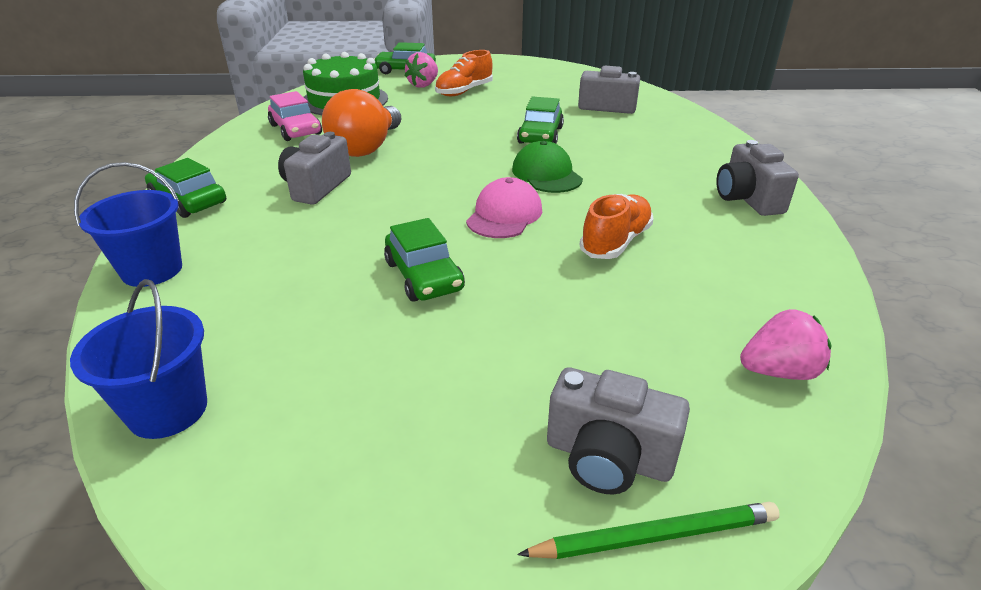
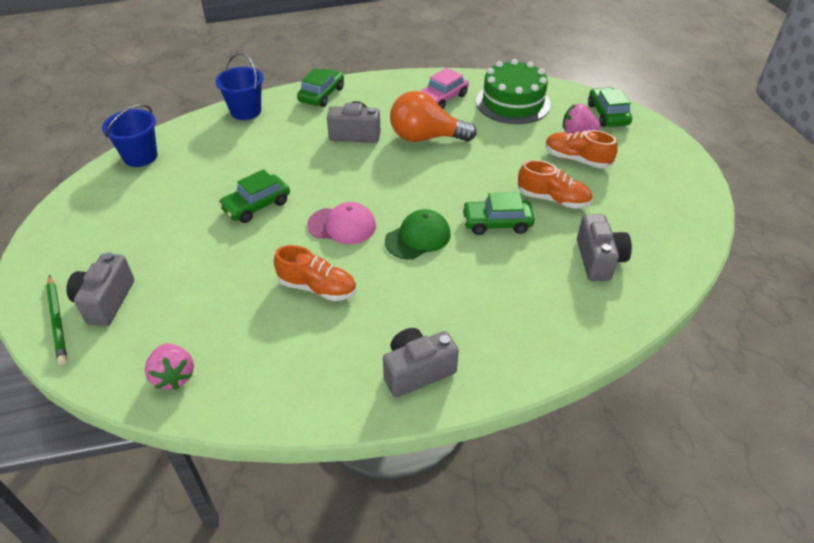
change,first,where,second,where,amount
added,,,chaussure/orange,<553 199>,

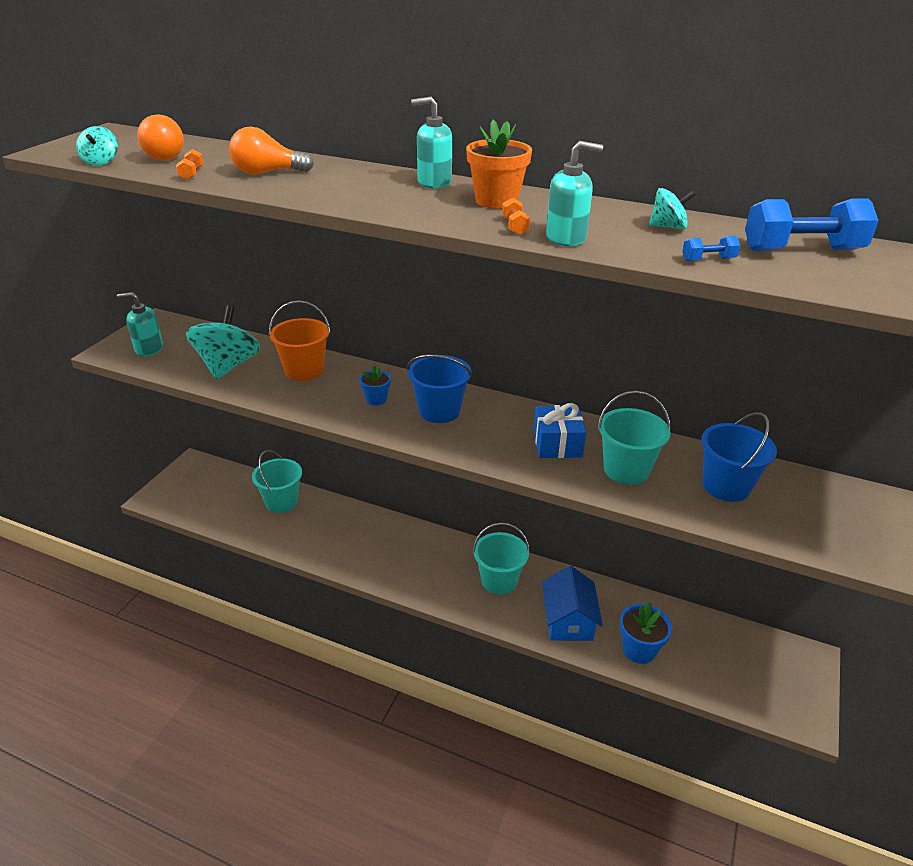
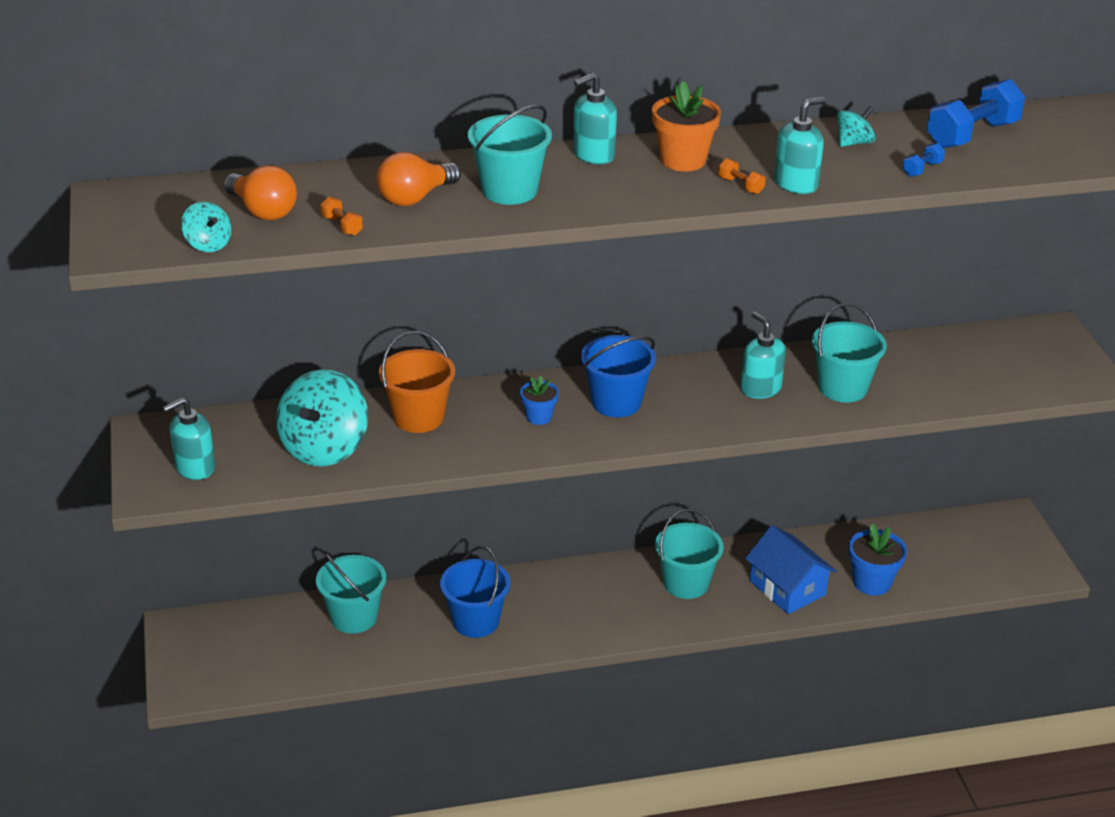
change,first,where,second,where,amount
added,,,seau/turquoise,<509 190>,
moved,seau/bleu,<726 486>,,<475 621>,
replaced,cadeau/bleu,<557 443>,distributeur de savon/turquoise,<760 388>,
turned,toupie/turquoise,<228 366>,,<324 448>,135 degrees counterclockwise

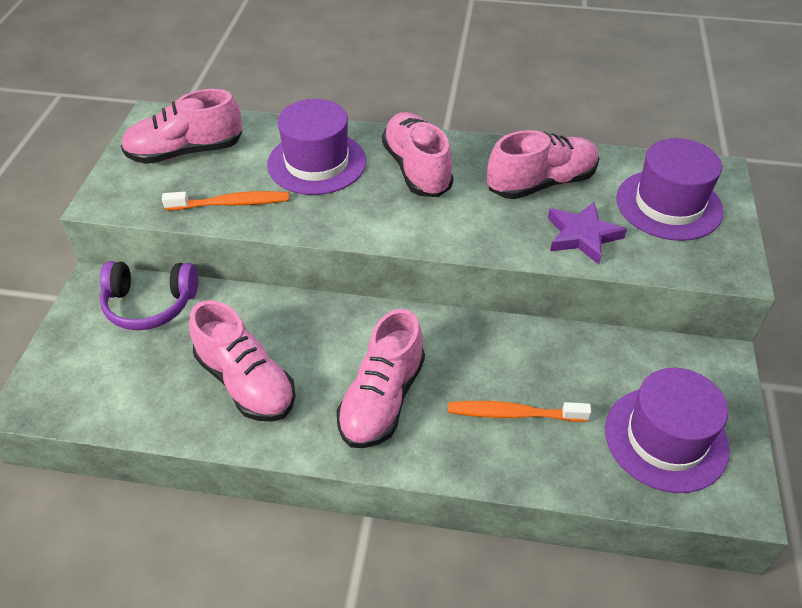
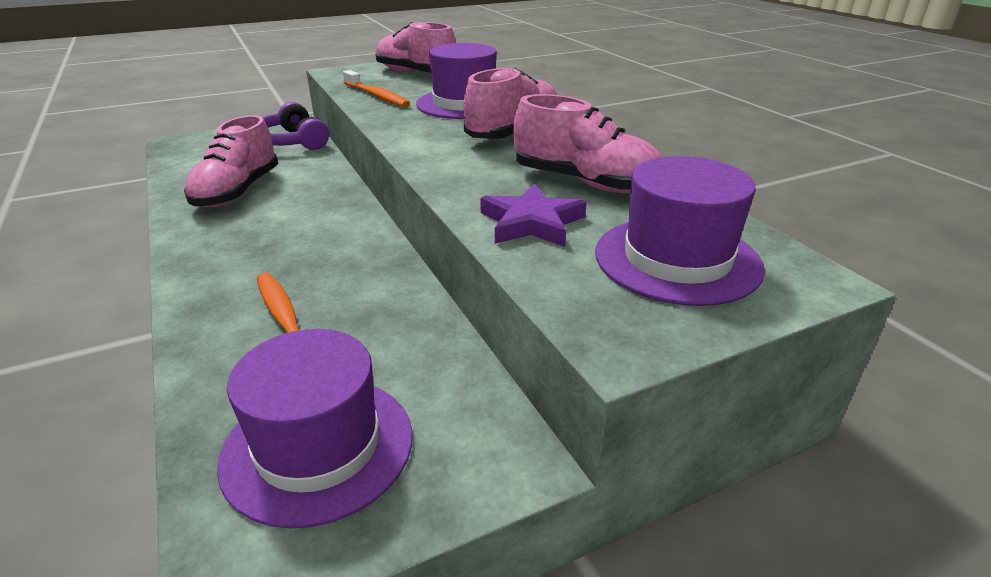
change,first,where,second,where,amount
removed,chaussure/rose,<382 399>,,,

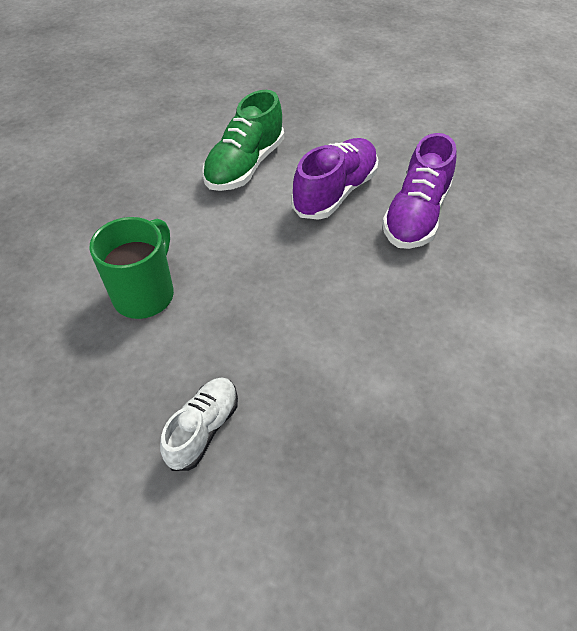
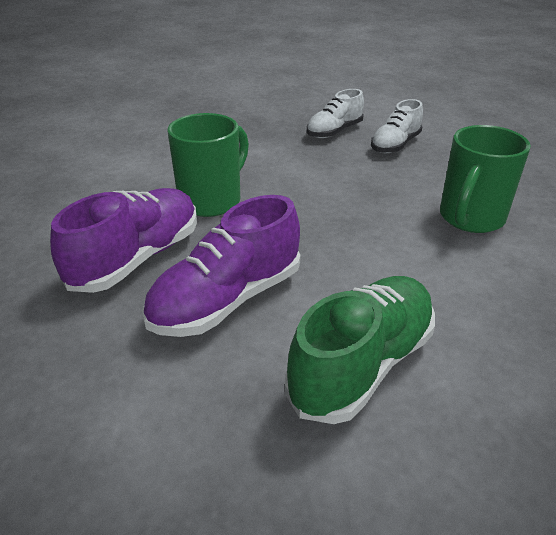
change,first,where,second,where,amount
added,,,tasse/vert,<212 200>,
added,,,chaussure/blanc,<334 131>,

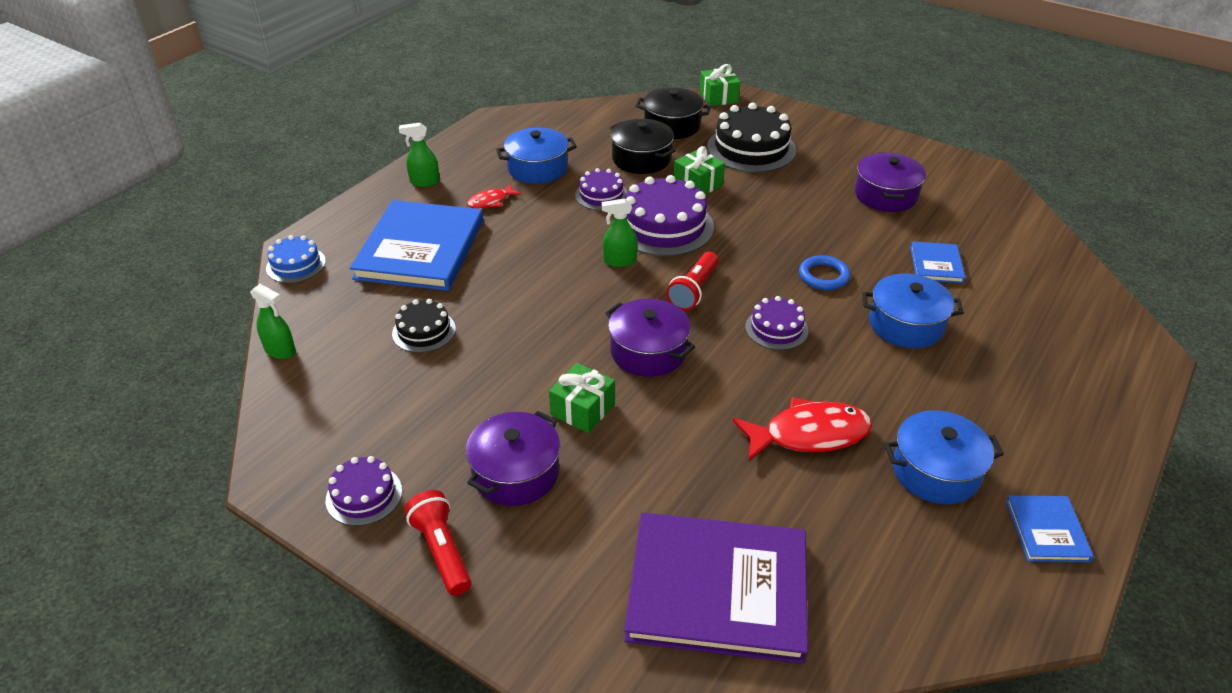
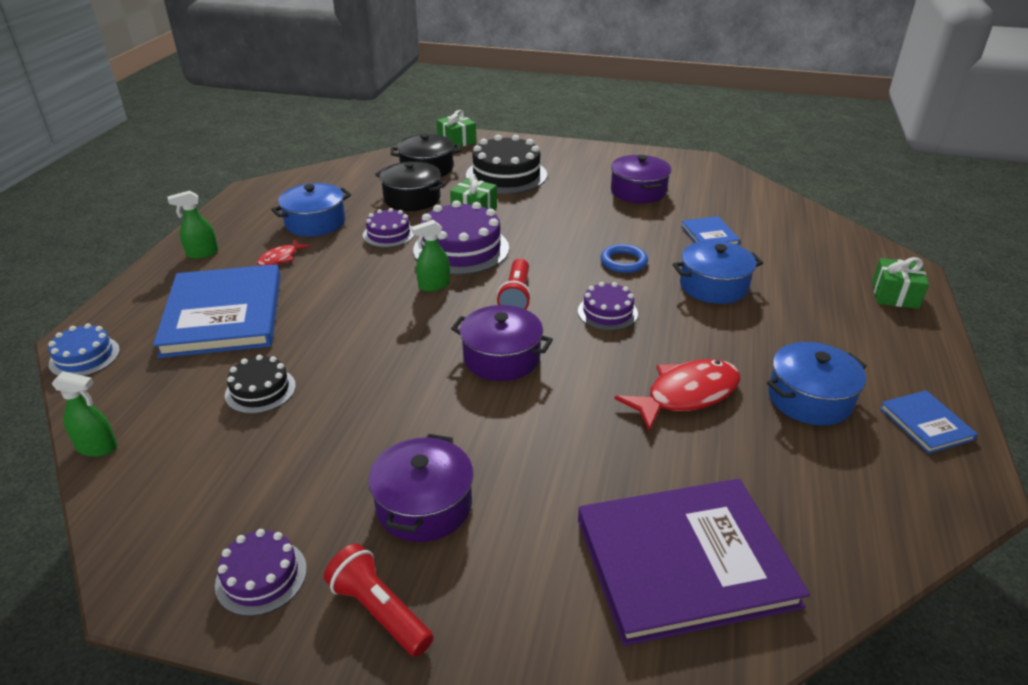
change,first,where,second,where,amount
moved,cadeau/vert,<582 409>,,<894 295>,

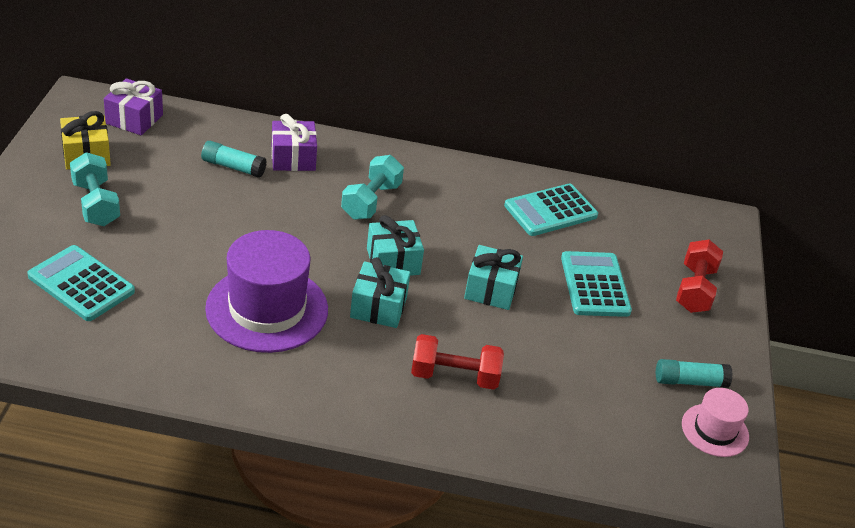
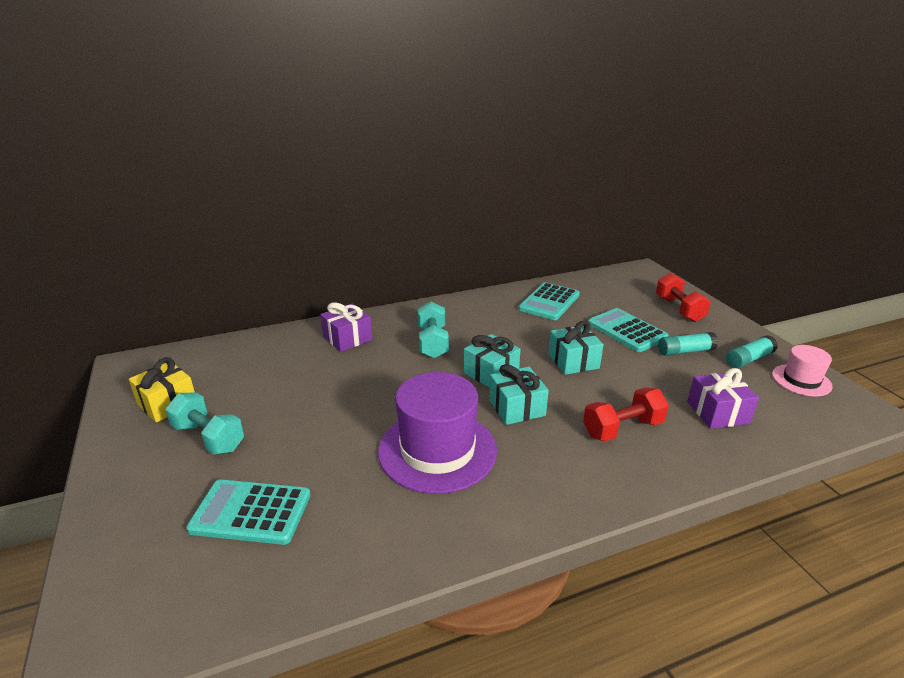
change,first,where,second,where,amount
moved,cadeau/violet,<134 119>,,<717 412>,
moved,bâton de colle/turquoise,<233 167>,,<685 351>,

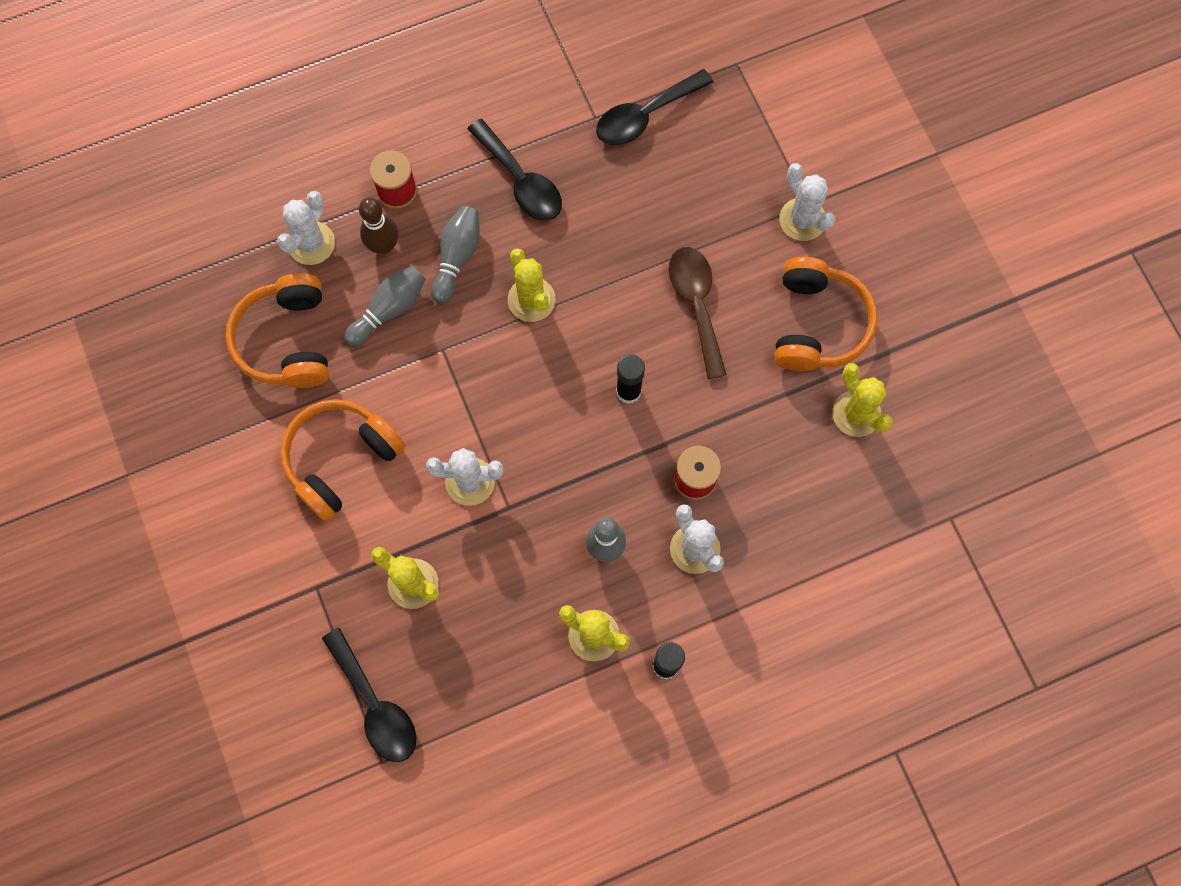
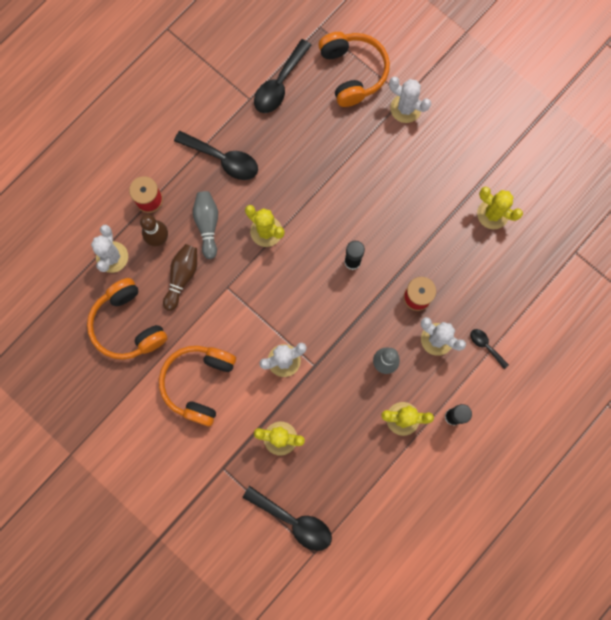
change,first,where,second,where,amount
removed,cuillère/marron,<696 305>,,,
added,,,cuillère/noir,<486 346>,
moved,casque audio/orange,<817 324>,,<353 72>,
recoloured,quille/gris,<389 310>,quille/marron,<182 277>,

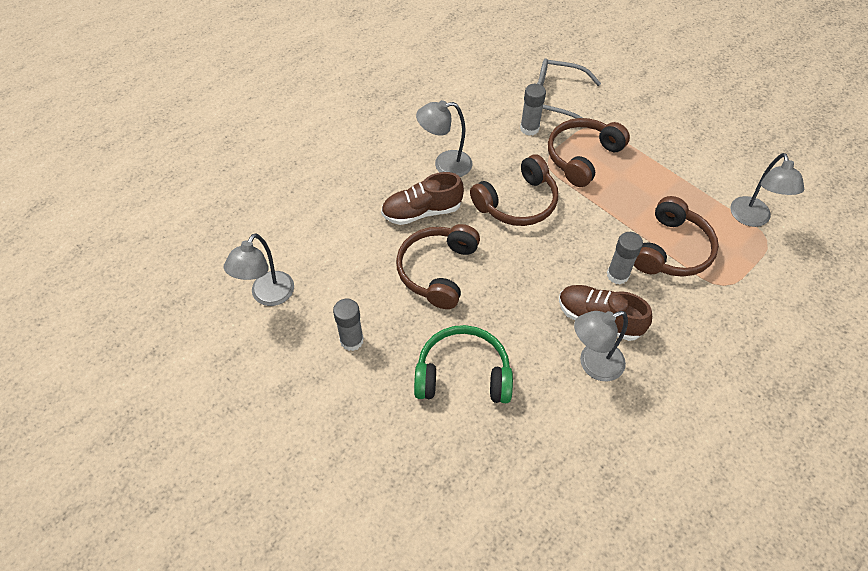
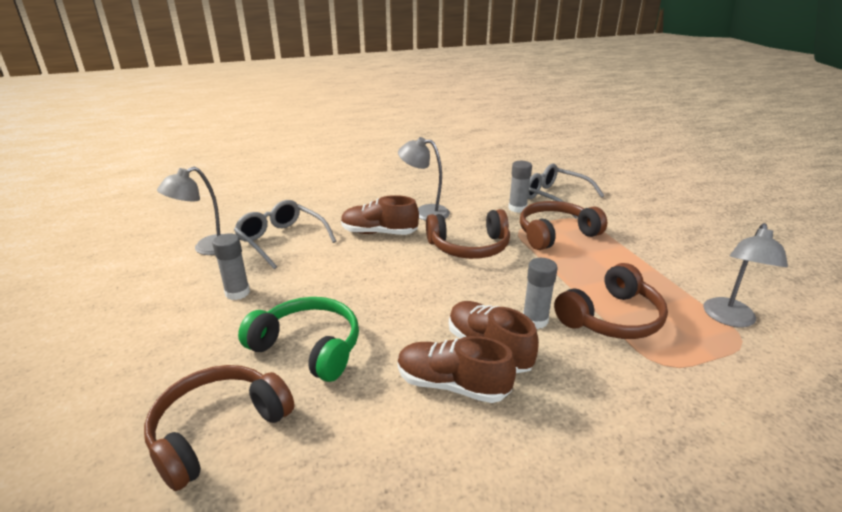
change,first,where,second,where,amount
added,,,lunettes/gris,<281 240>,
moved,casque audio/marron,<437 271>,,<218 430>,
replaced,lampe/gris,<593 365>,chaussure/marron,<452 385>,

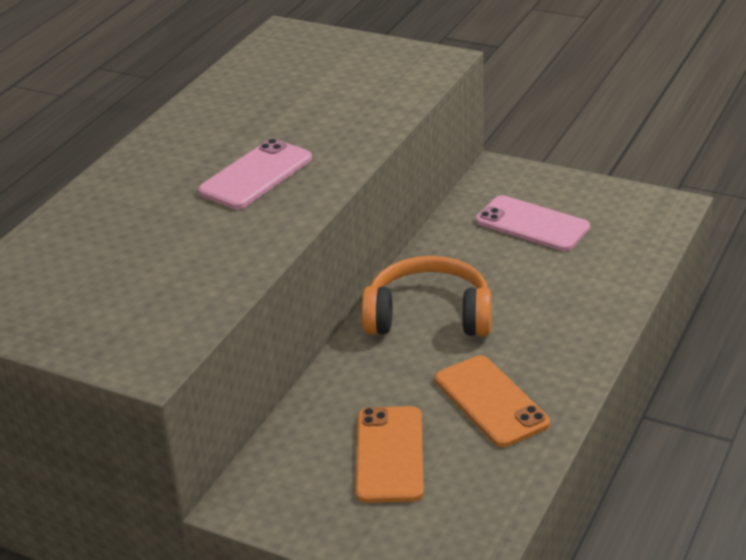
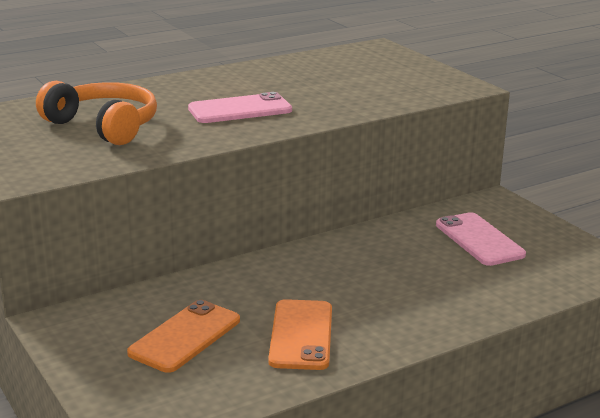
change,first,where,second,where,amount
moved,casque audio/orange,<429 316>,,<104 126>,

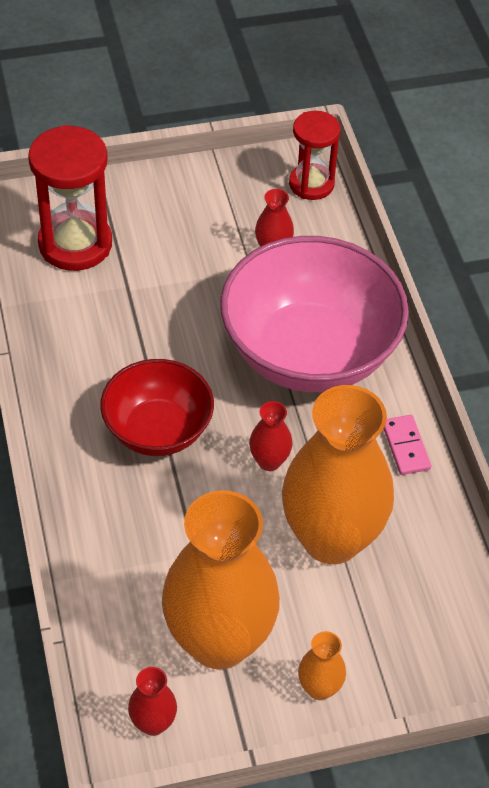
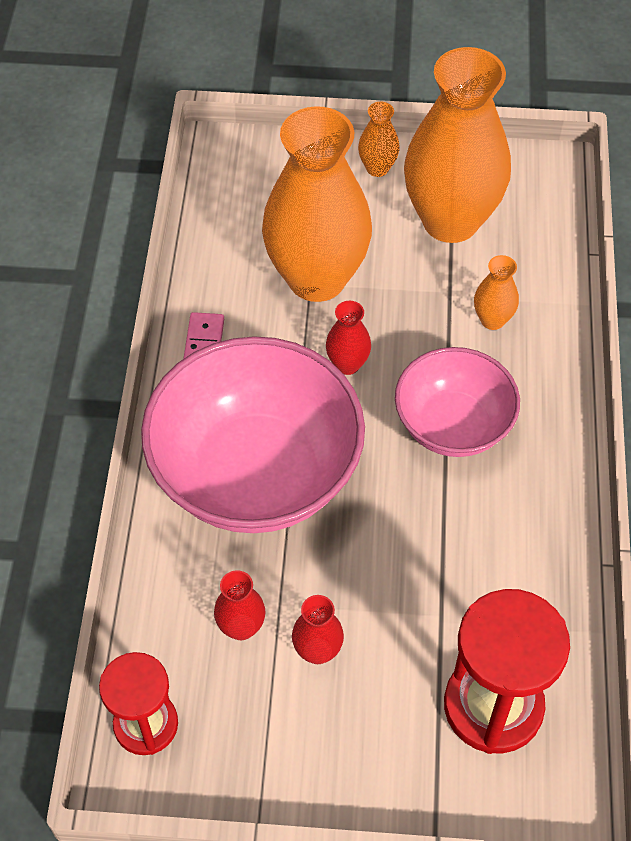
change,first,where,second,where,amount
added,,,vase/orange,<492 320>,
moved,vase/rouge,<153 723>,,<317 651>,
recoloured,bol/rouge,<158 430>,bol/rose,<453 425>,

